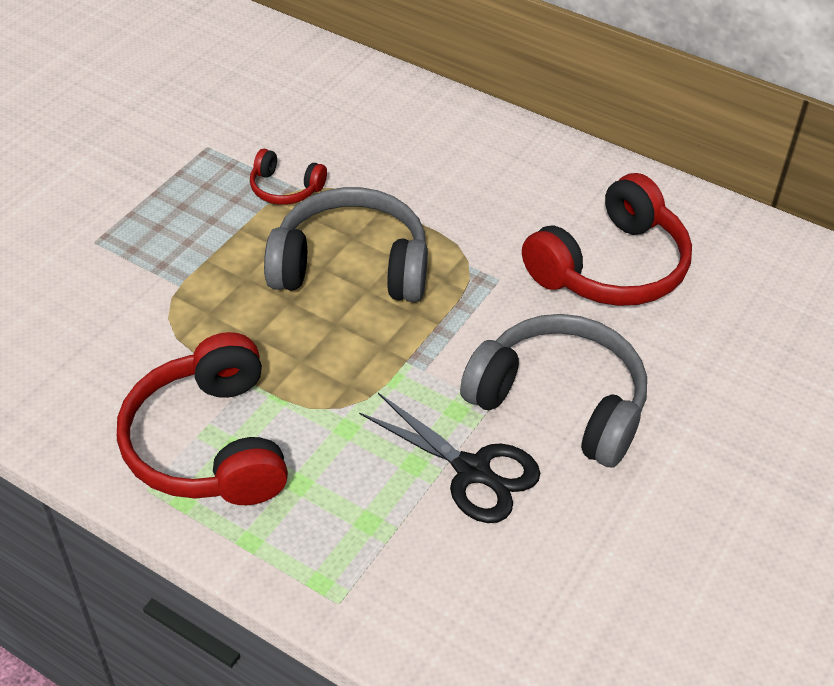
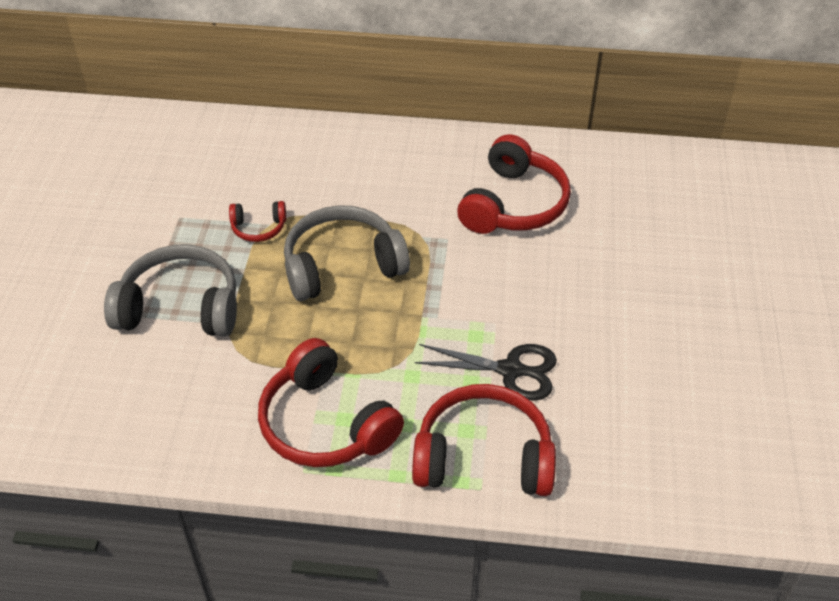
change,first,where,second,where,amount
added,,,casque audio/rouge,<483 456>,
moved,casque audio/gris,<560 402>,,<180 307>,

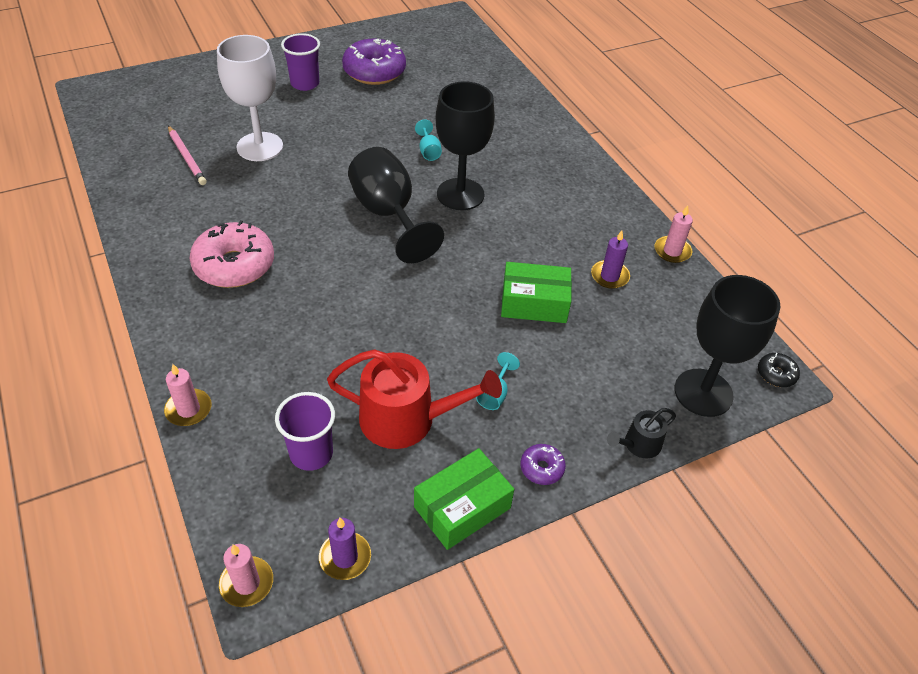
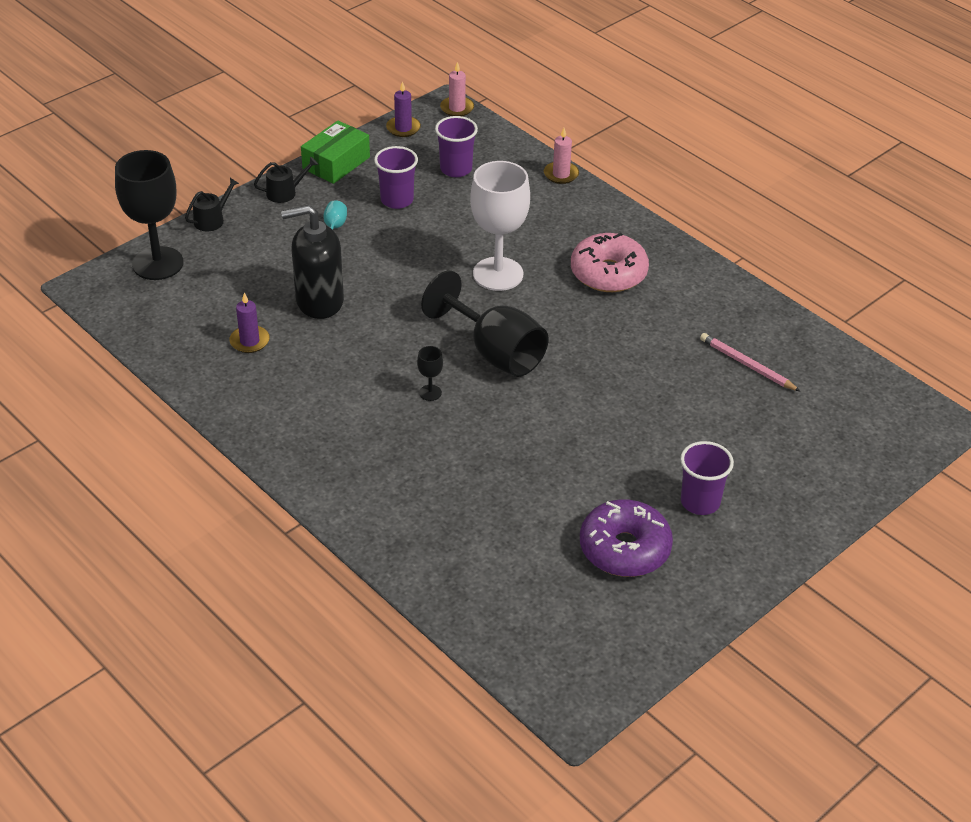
change,first,where,second,where,amount
removed,verre à pied/turquoise,<428 151>,,,
removed,bougie/rose,<672 251>,,,
removed,beignet/noir,<776 374>,,,
moved,verre à pied/blanc,<260 147>,,<498 274>,
replaced,arrosoir/rouge,<406 419>,gobelet/violet,<397 200>,
replaced,boîte/vert,<534 303>,distributeur de savon/noir,<319 301>,
replaced,beignet/violet,<542 468>,arrosoir/noir,<285 192>,
resized,verre à pied/noir,<460 194>,,<430 393>,x0.41

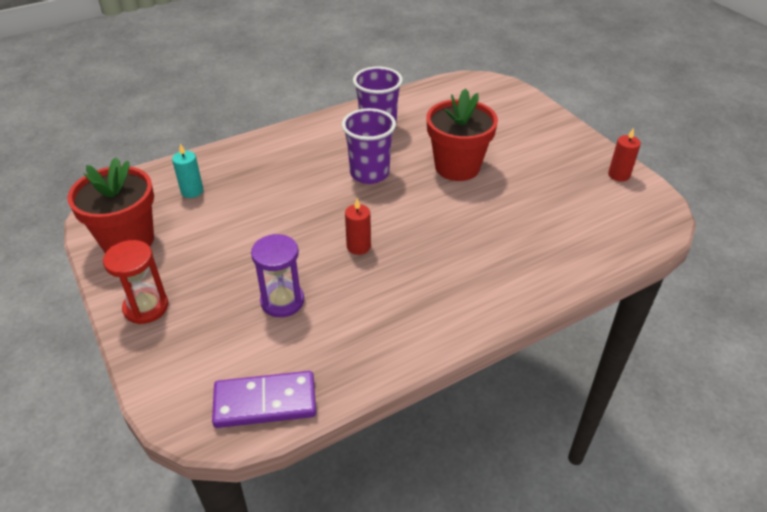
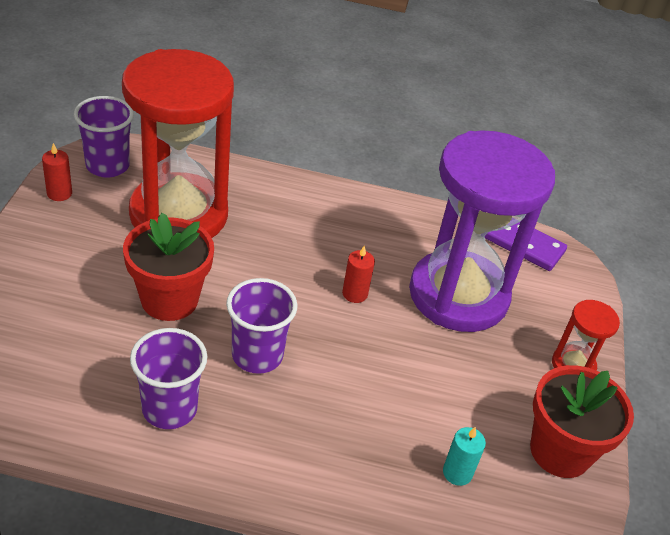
change,first,where,second,where,amount
added,,,gobelet/violet,<107 166>,
added,,,sablier/rouge,<179 214>,
resized,sablier/violet,<282 301>,,<458 295>,x2.39

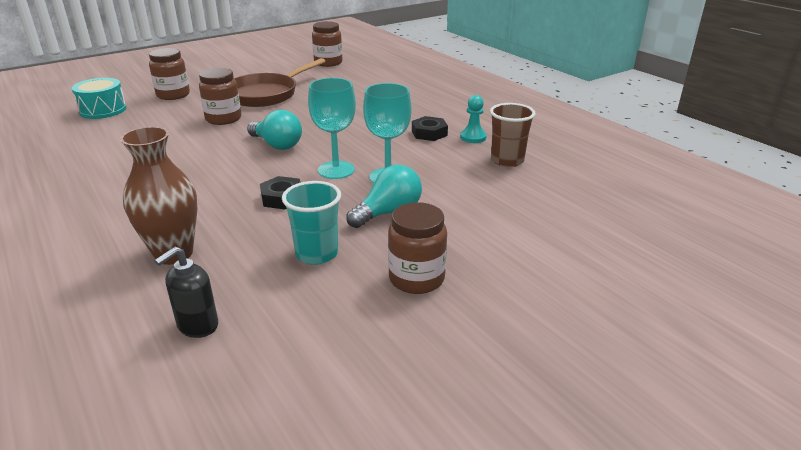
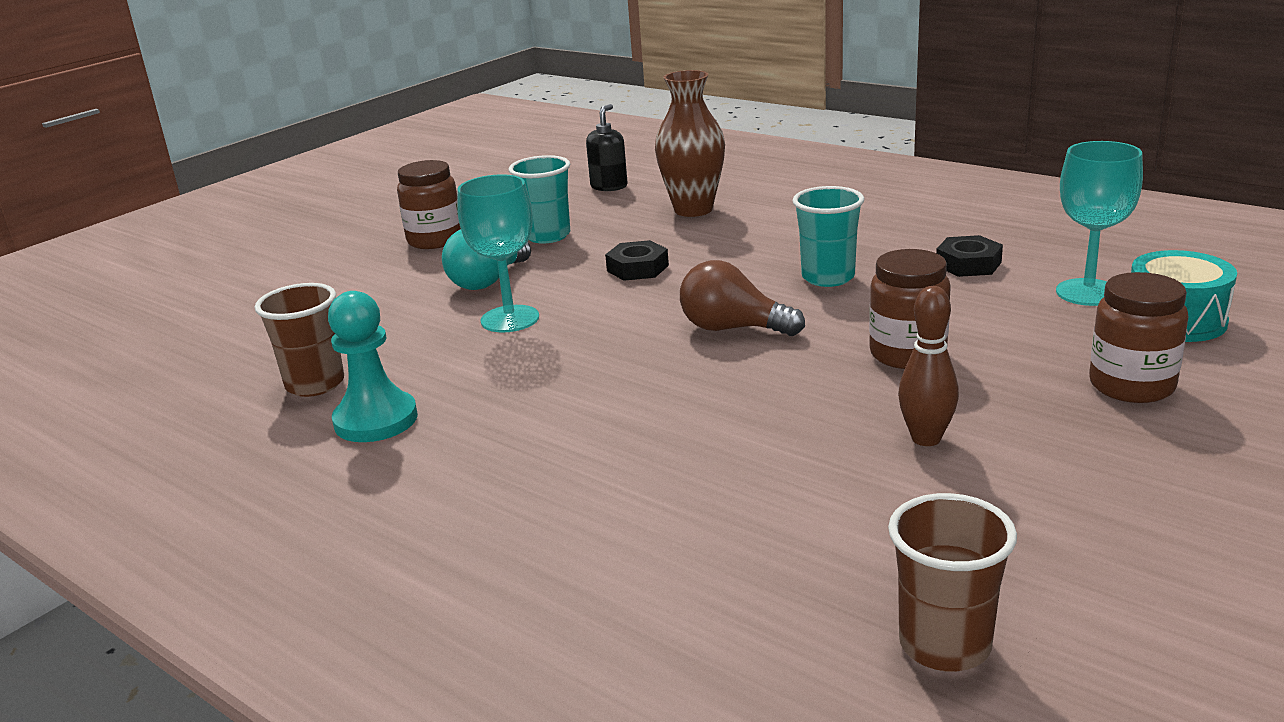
change,first,where,second,where,amount
added,,,gobelet/turquoise,<828 277>,
moved,verre à pied/turquoise,<336 170>,,<1088 292>,
moved,écrou/noir,<429 133>,,<968 264>,
replaced,poêle/marron,<266 94>,quille/marron,<926 438>,
replaced,bocal/marron,<328 63>,gobelet/marron,<944 645>,
recoloured,ampoule/turquoise,<277 145>,ampoule/marron,<733 329>,
resized,pion/turquoise,<473 137>,,<376 420>,x1.55

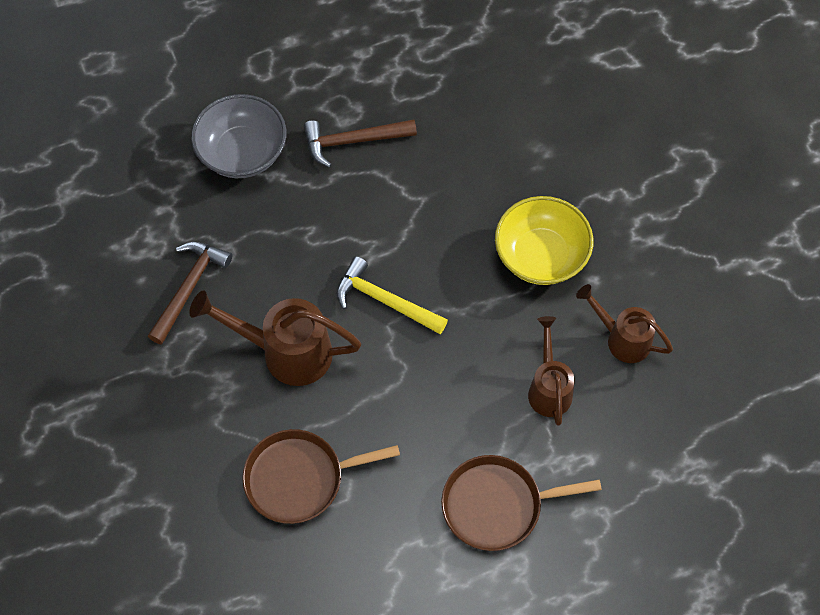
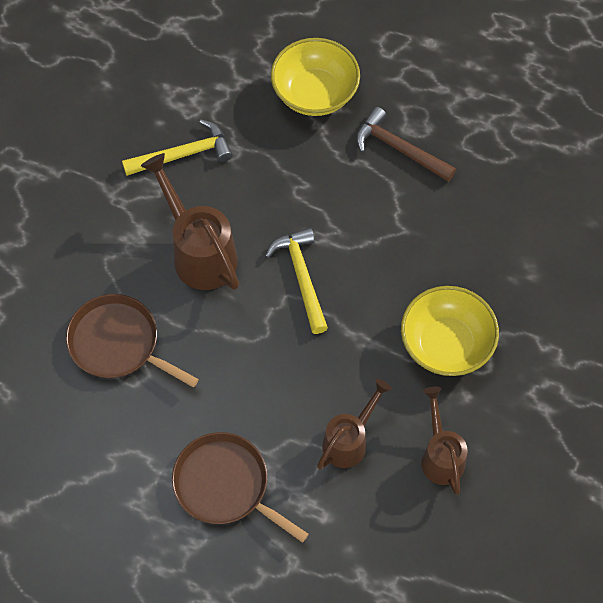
change,first,where,second,where,amount
recoloured,marteau/marron,<189 288>,marteau/jaune,<183 154>,
recoloured,bol/gris,<242 153>,bol/jaune,<315 93>,

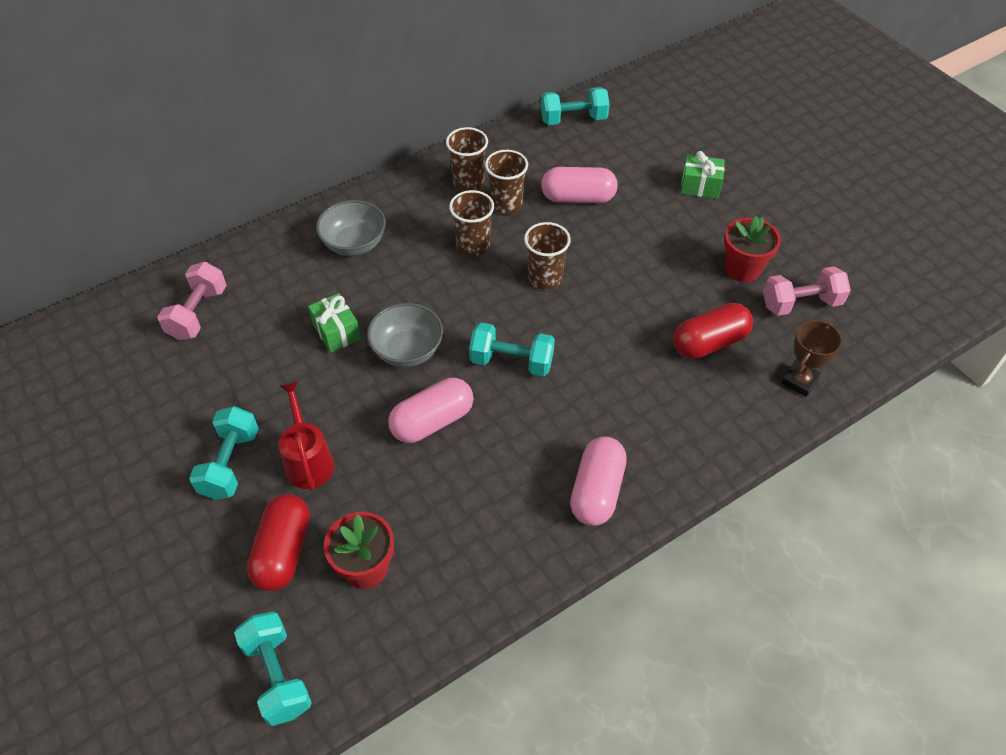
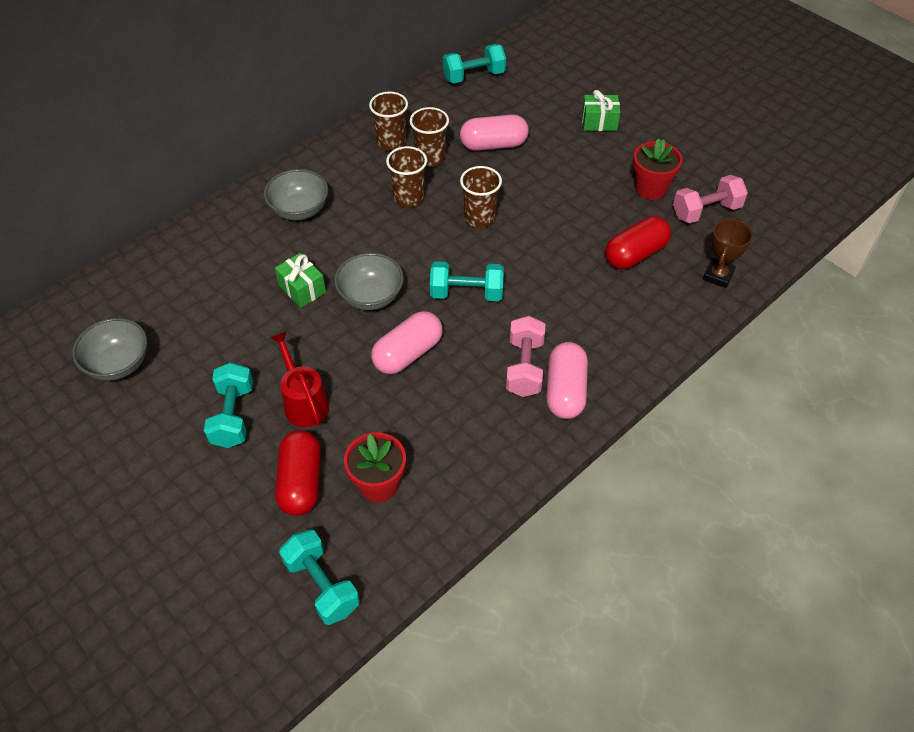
change,first,where,second,where,amount
added,,,bol/gris,<118 364>,
moved,haltère/rose,<198 313>,,<524 367>,

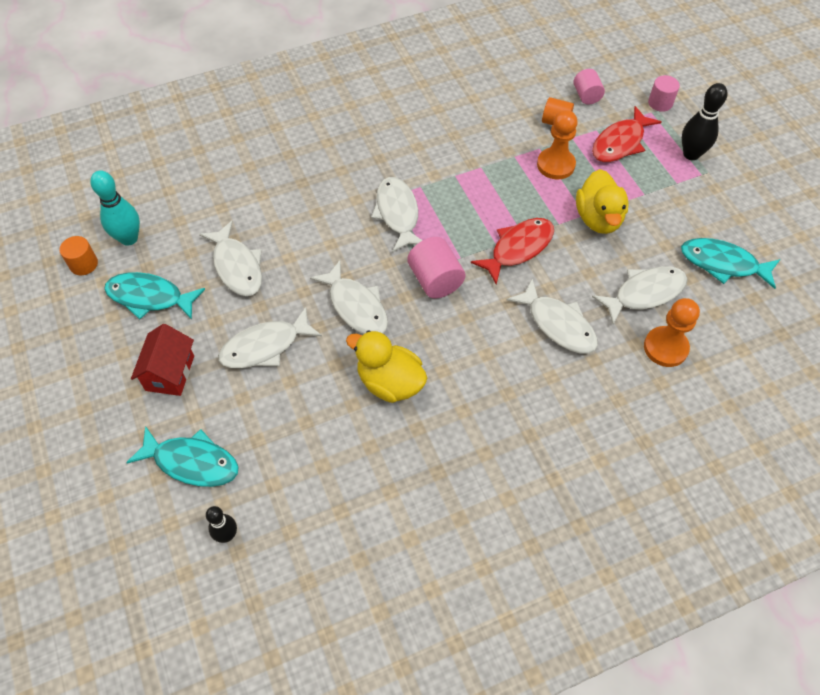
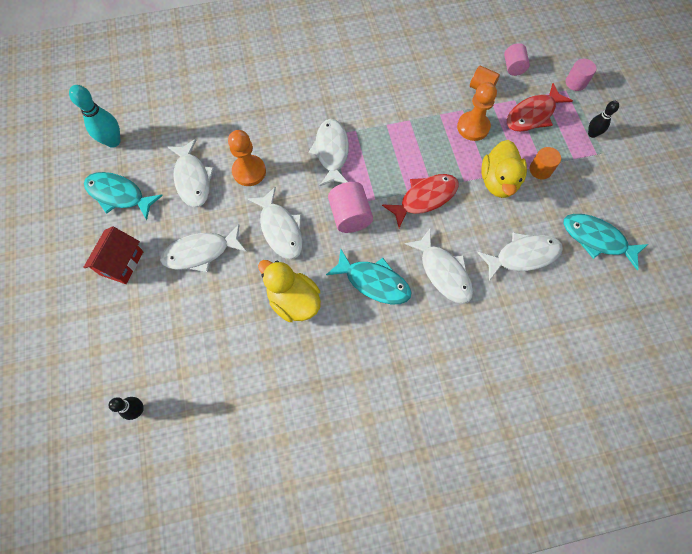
change,first,where,second,where,amount
moved,cylindre/orange,<84 264>,,<540 170>,
moved,poisson/turquoise,<192 462>,,<374 282>,
moved,pion/orange,<665 348>,,<249 171>,
resized,quille/noir,<691 154>,,<592 134>,x0.62

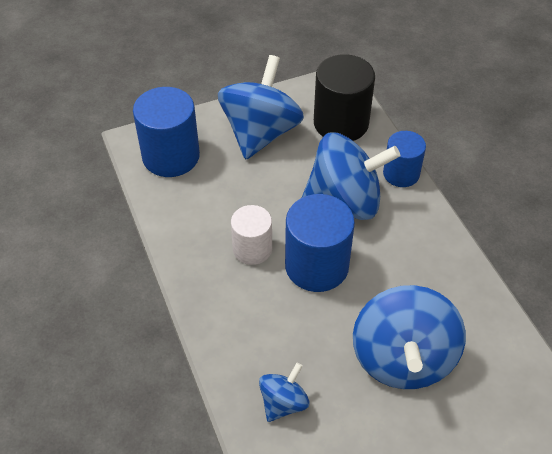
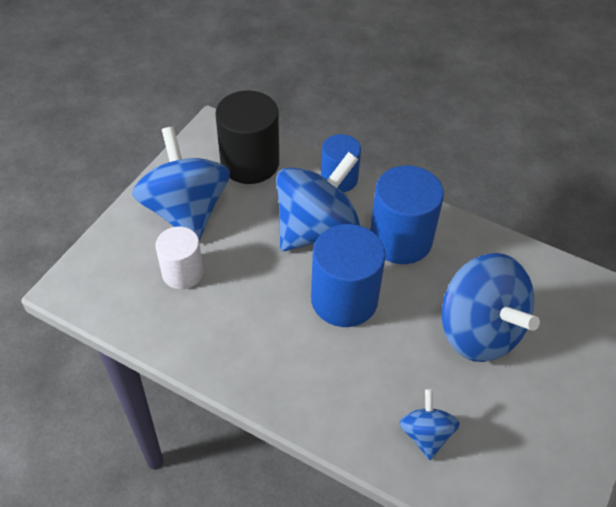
change,first,where,second,where,amount
moved,cylindre/bleu,<171 156>,,<400 239>,
moved,cylindre/blanc,<252 249>,,<182 273>,

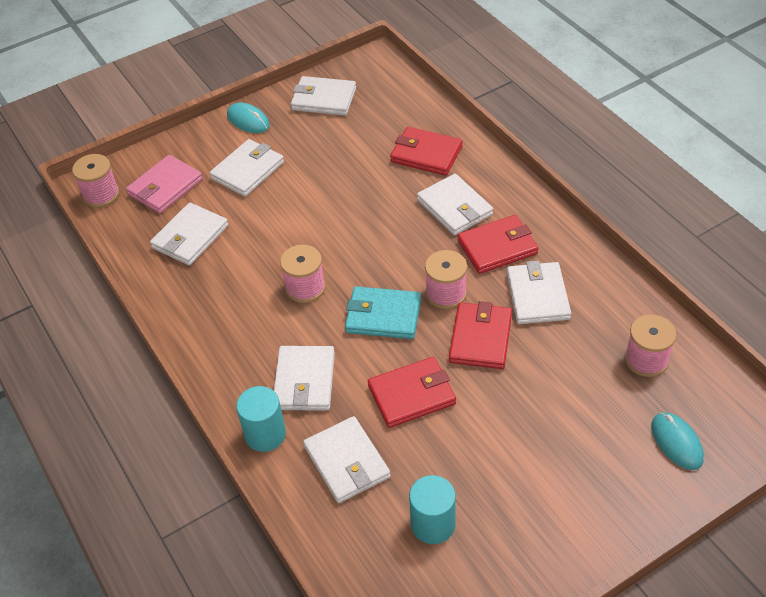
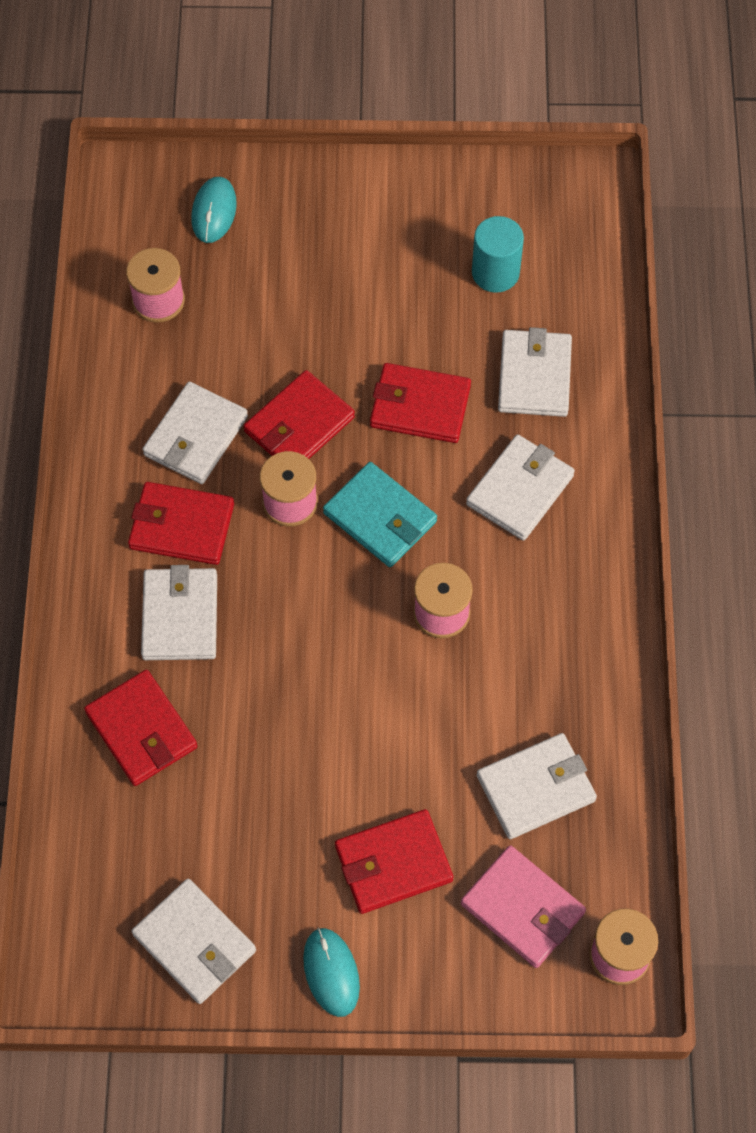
change,first,where,second,where,amount
removed,cylindre/turquoise,<265 434>,,,
recoloured,portefeuille/blanc,<247 170>,portefeuille/rouge,<393 863>,
turned,portefeuille/rose,<165 187>,,<522 908>,60 degrees clockwise

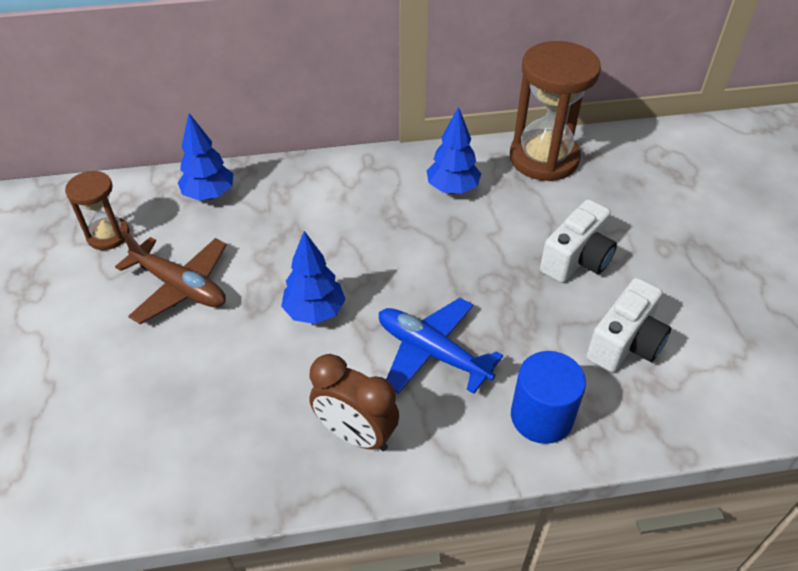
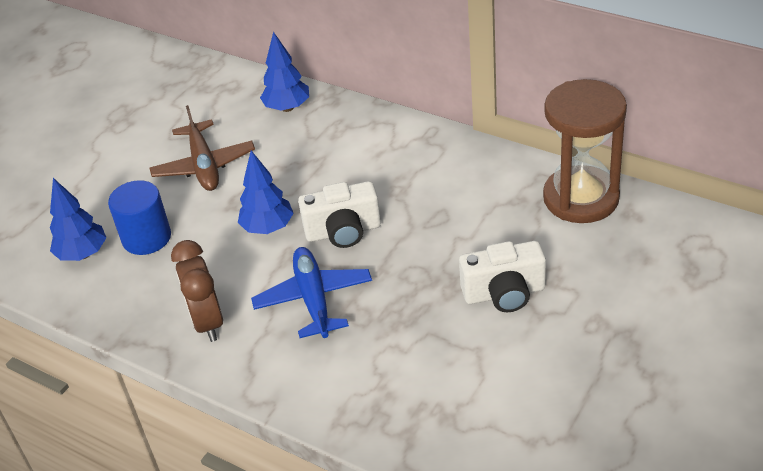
change,first,where,second,where,amount
removed,sablier/marron,<108 235>,,,
moved,arbre/bleu,<452 189>,,<83 254>,
moved,cylindre/bleu,<541 417>,,<146 238>,
moved,appareil photo/blanc,<625 343>,,<343 231>,

